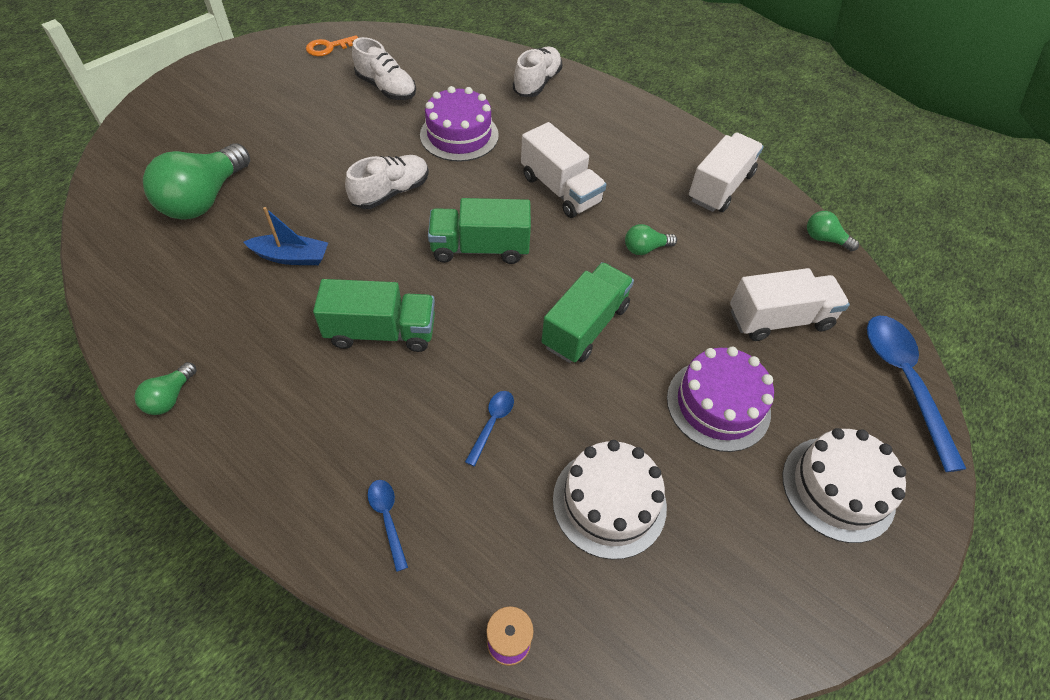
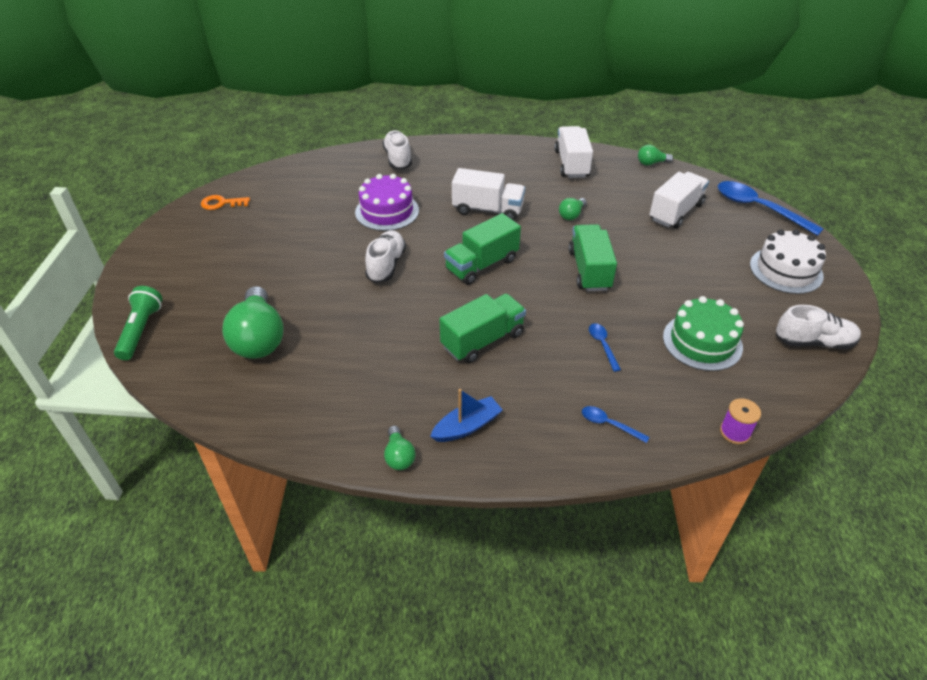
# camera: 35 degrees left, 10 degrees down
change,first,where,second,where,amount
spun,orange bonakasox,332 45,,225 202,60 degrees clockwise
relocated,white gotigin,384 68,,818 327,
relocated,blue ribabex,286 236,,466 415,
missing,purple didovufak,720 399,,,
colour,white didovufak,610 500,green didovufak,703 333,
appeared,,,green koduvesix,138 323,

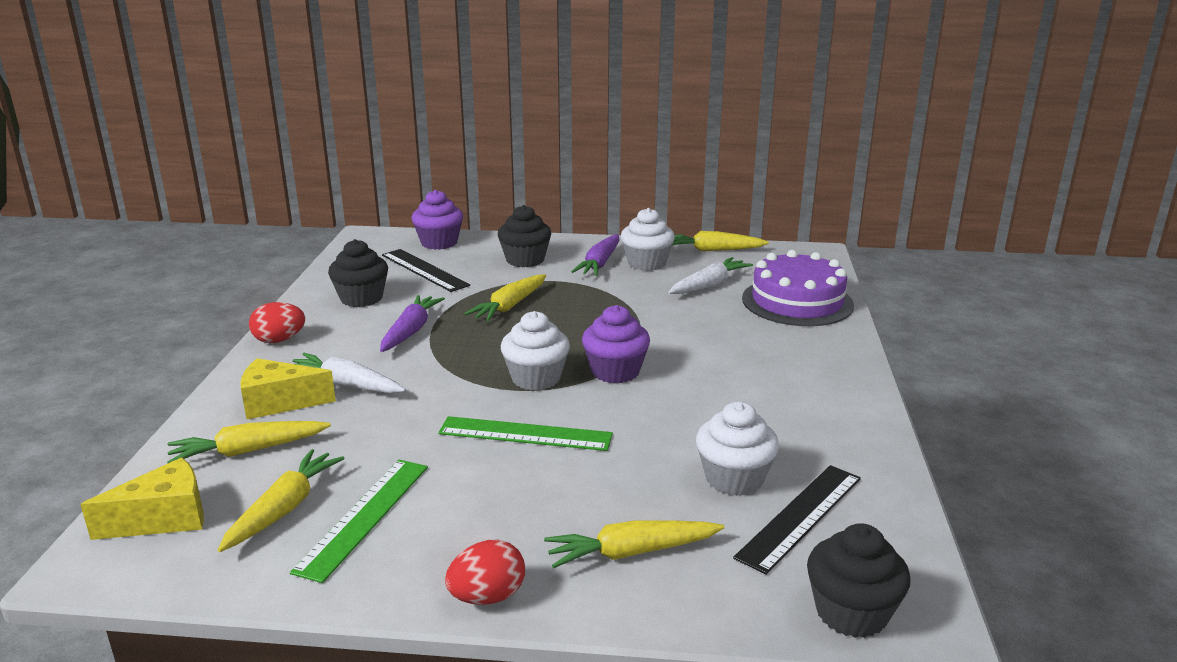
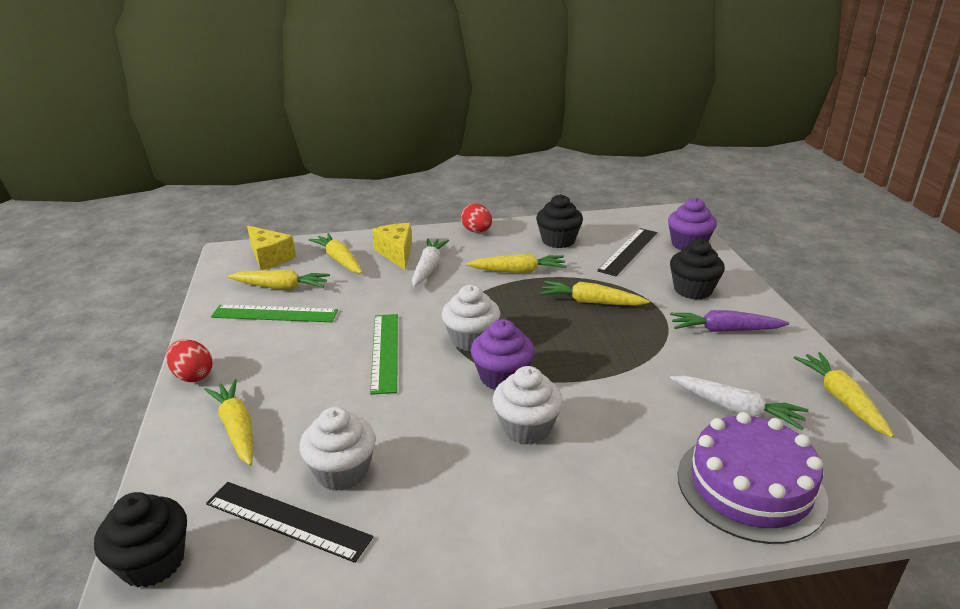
# camera: 75 degrees right, 5 degrees up
change,first,where,second,where,amount
relocated,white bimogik,648 239,,528 405,
colour,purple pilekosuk,412 323,yellow pilekosuk,516 263,

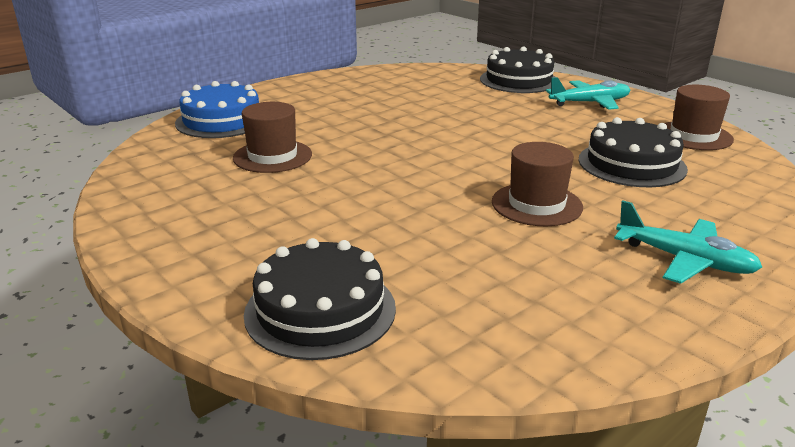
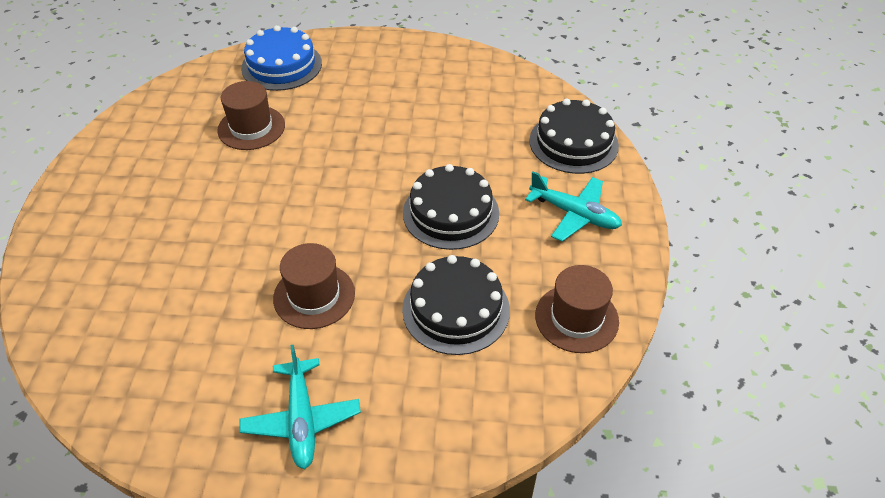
# camera: 45 degrees right, 20 degrees up
change,first,where,second,where,amount
relocated,black didovufak,320 299,,451 207,

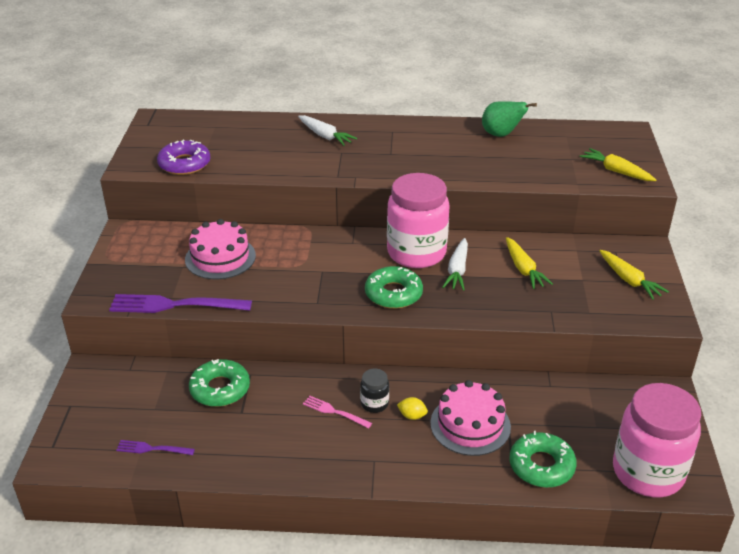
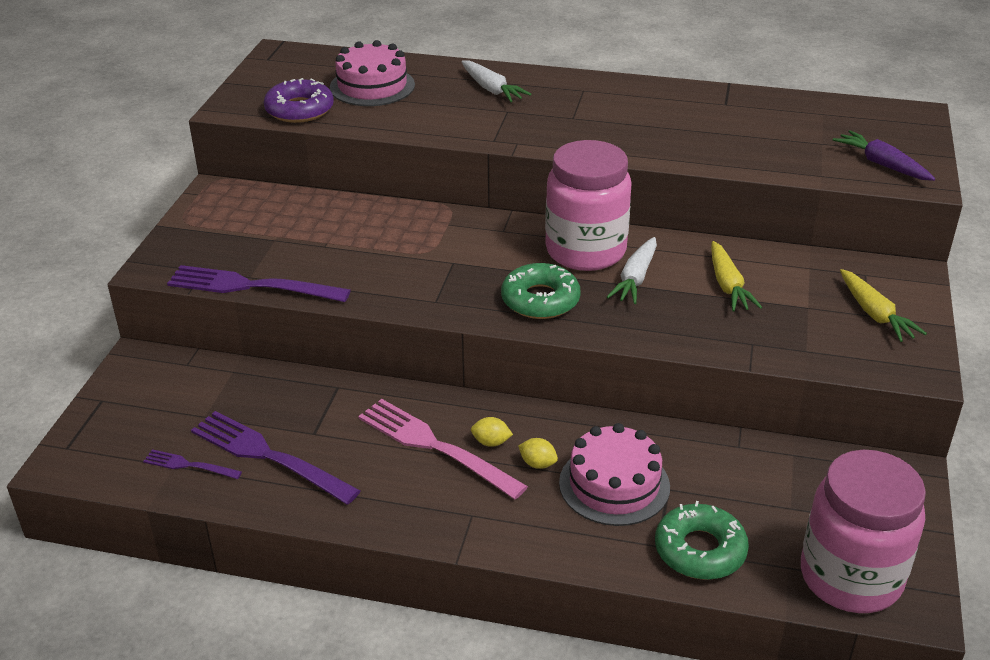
# camera: 10 degrees right, 0 degrees up
change,first,where,second,where,amount
missing,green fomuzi,509 119,,,
colour,yellow pilekosuk,618 164,purple pilekosuk,884 155,
relocated,pink didovufak,220 249,,372 73,
missing,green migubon,219 383,,,
exchanged,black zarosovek,374 390,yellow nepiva,492 432,
size,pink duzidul,337 412,,443 449,x1.97
appeared,,,purple duzidul,276 458,

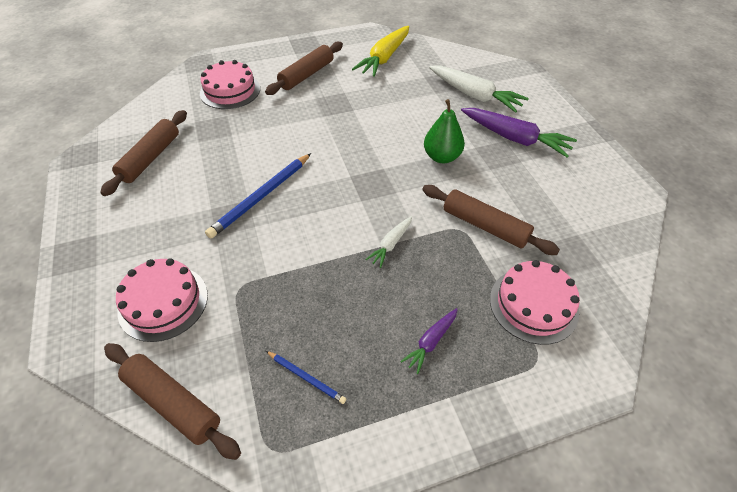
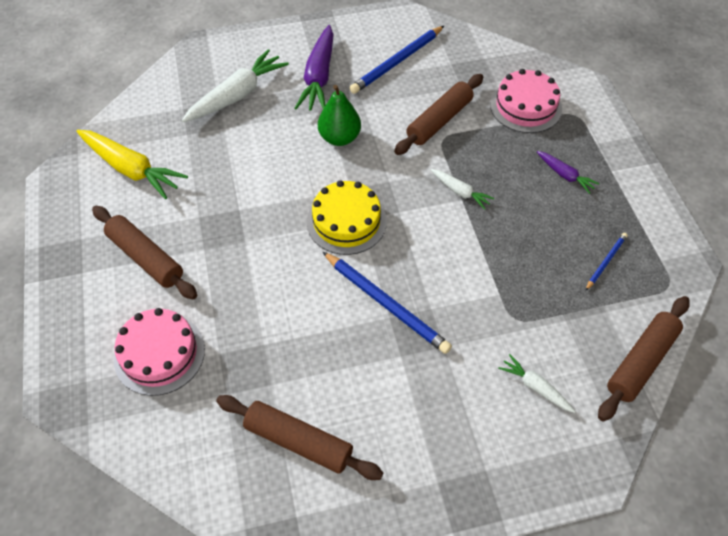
# camera: 85 degrees left, 5 degrees up
change,first,where,second,where,amount
spun,purple pilekosuk,519 133,,314 68,150 degrees clockwise
exchanged,pink didovufak,162 300,white pilekosuk,537 383,
appeared,,,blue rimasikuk,397 60,
appeared,,,yellow didovufak,347 217,

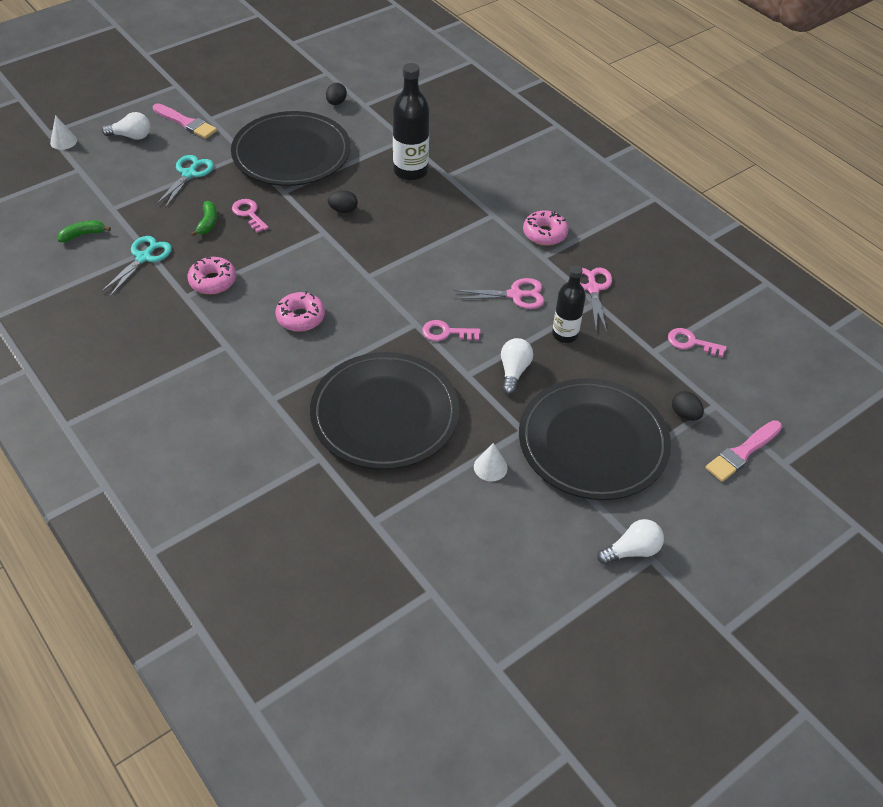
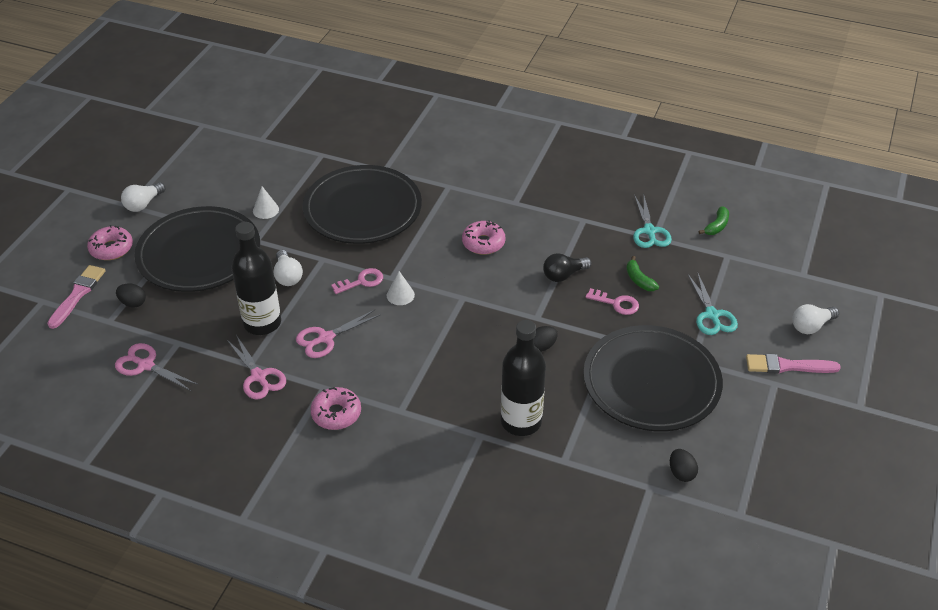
# camera: 150 degrees right, 5 degrees down
change,first,where,second,where,amount
relocated,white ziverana,63 132,,401 288,
relocated,pink migubon,212 275,,110 242,
size,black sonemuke,569 304,,256 278,x1.52
exchanged,pink bonakasox,697 342,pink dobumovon,157 367,
appeared,,,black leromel,567 267,

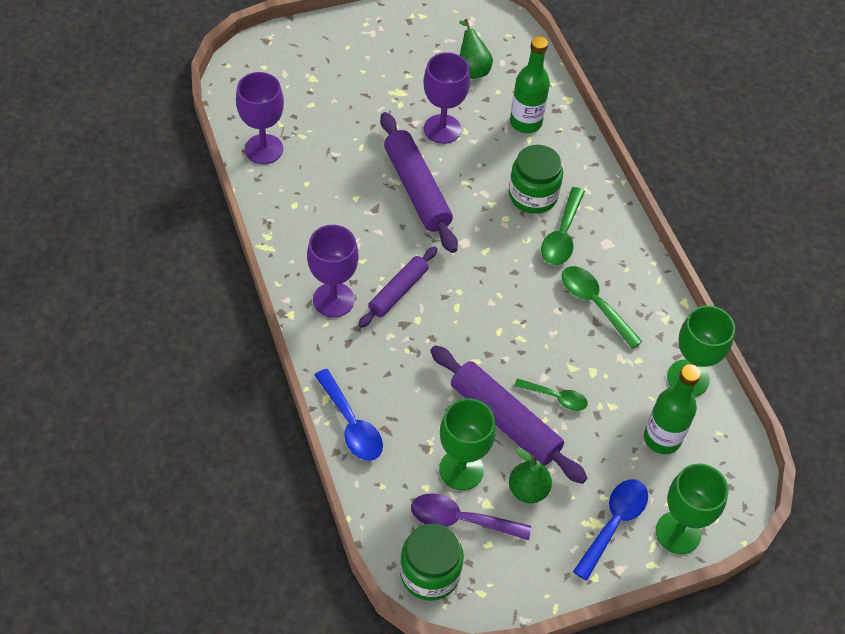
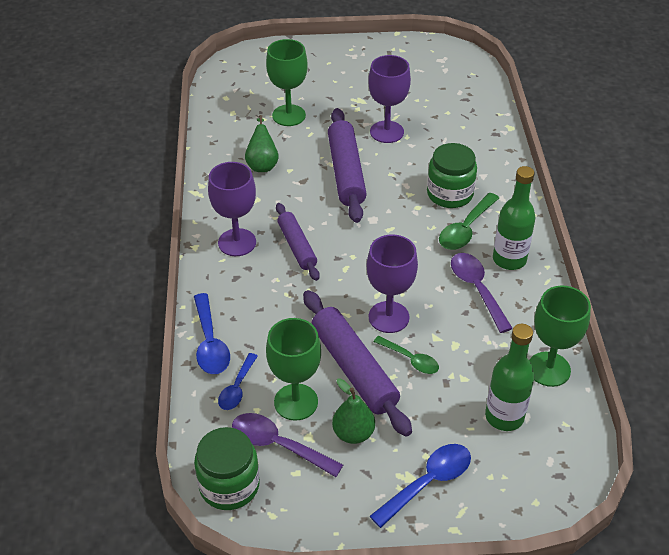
# camera: 20 degrees right, 10 degrees down
change,first,where,second,where,amount
relocated,green fomuzi,476 49,,262 143,
relocated,green sonemuke,530 84,,514 218,
relocated,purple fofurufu,260 118,,392 283,
spun,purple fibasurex,397 287,,298 242,75 degrees counterclockwise
colour,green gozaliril,602 307,purple gozaliril,482 293,
relocated,green fofurufu,692 508,,287 82,
appeared,,,blue gozaliril,238 381,

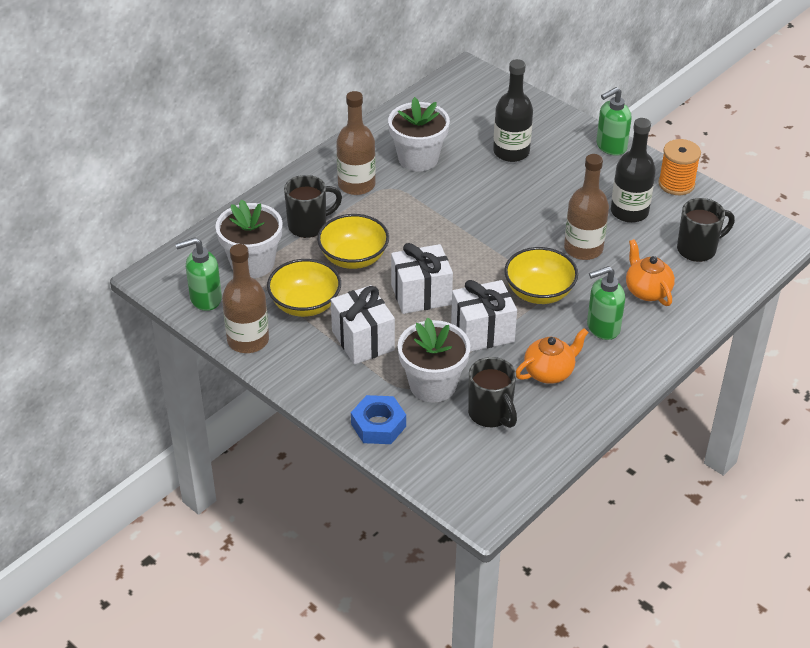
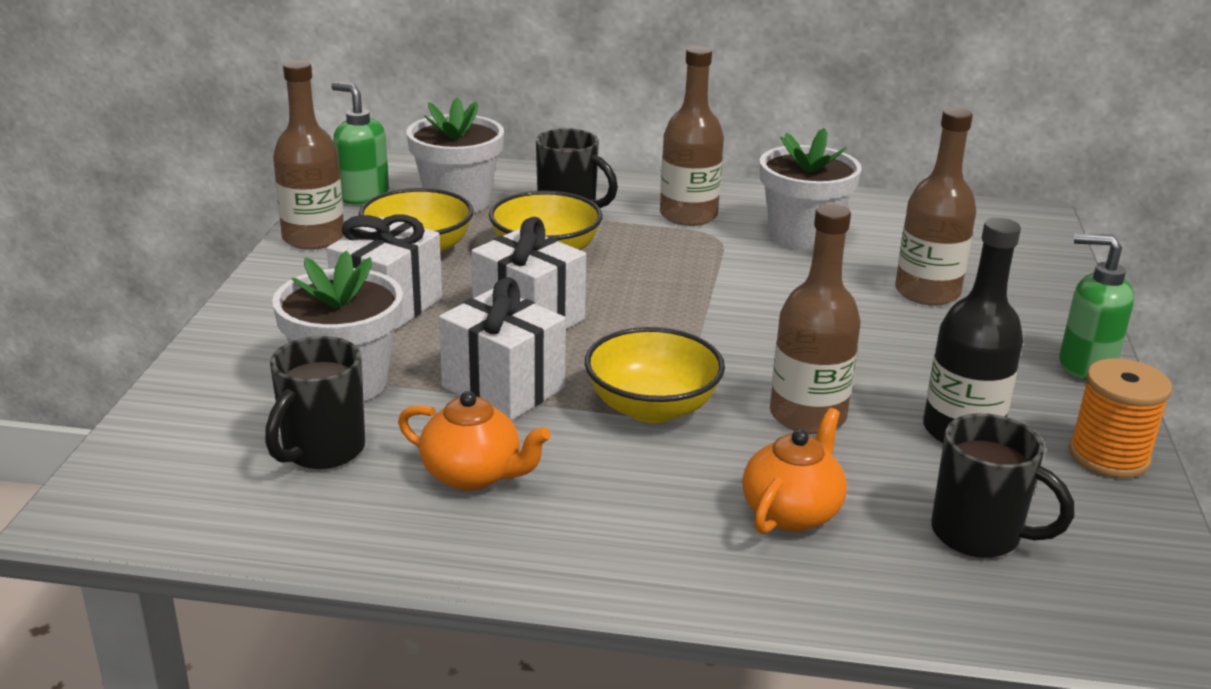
# camera: 55 degrees right, 15 degrees down
change,first,where,second,where,amount
colour,black sonemuke,513 110,brown sonemuke,935 207,
missing,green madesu,606 303,,,
missing,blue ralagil,378 419,,,

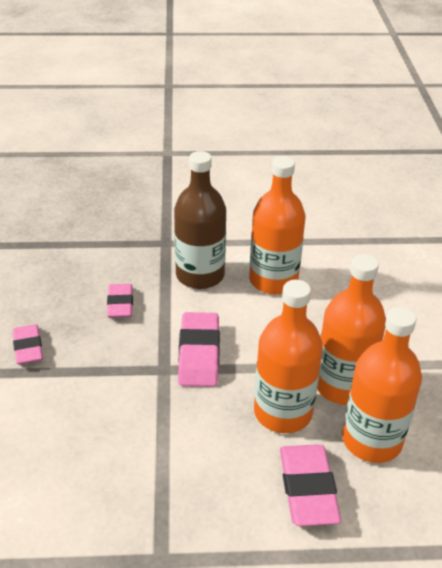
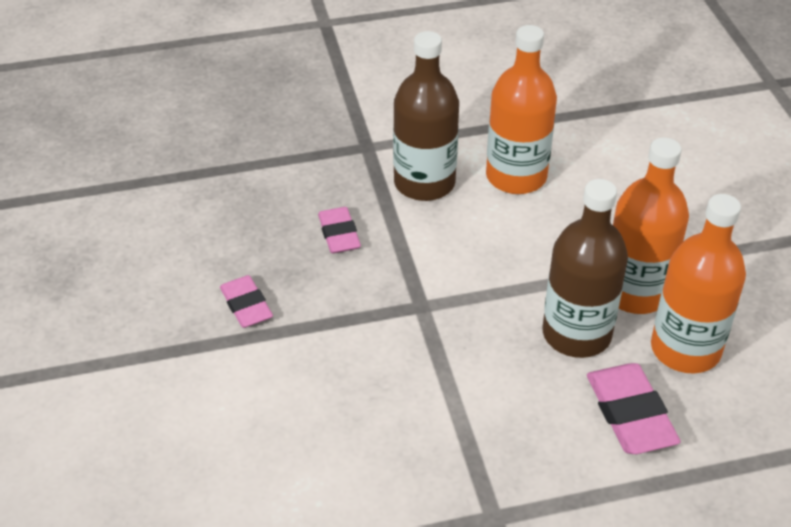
# camera: 10 degrees left, 5 degrees up
change,first,where,second,where,amount
colour,orange sonemuke,288 356,brown sonemuke,585 268,
missing,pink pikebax,199 349,,,

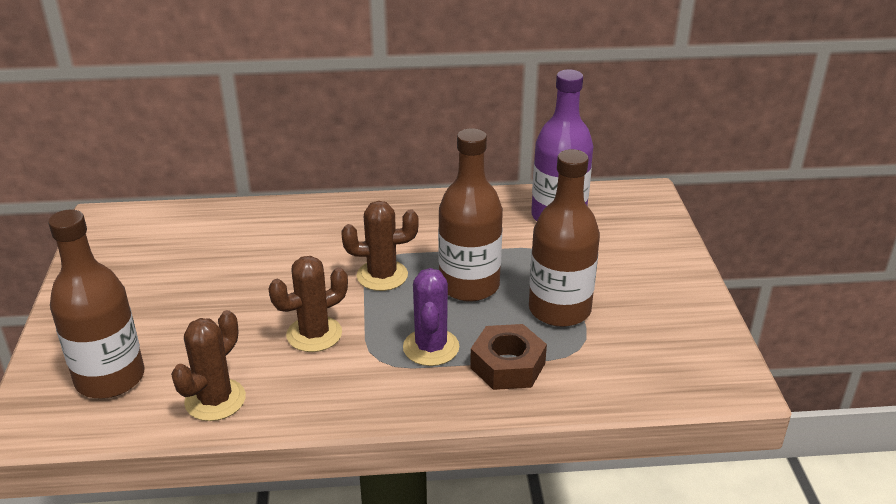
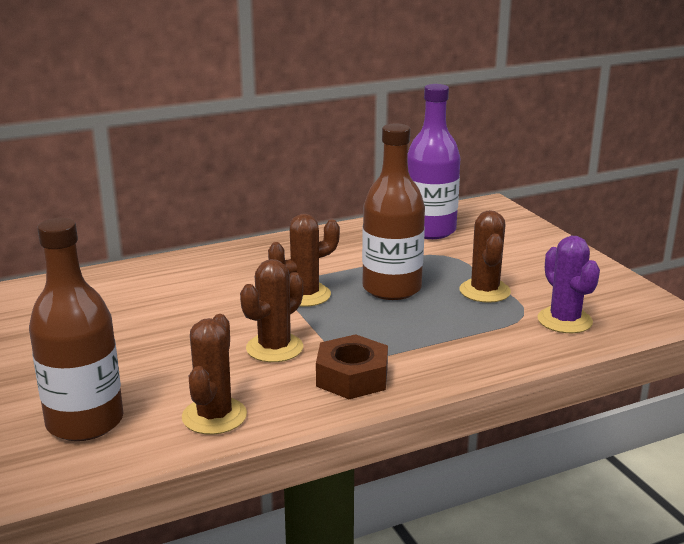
# camera: 20 degrees left, 10 degrees down
change,first,where,second,where,amount
exchanged,brown sonemuke,564 238,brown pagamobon,485 256,
relocated,purple pagamobon,431 317,,568 284,
relocated,brown ralagil,508 357,,352 366,

